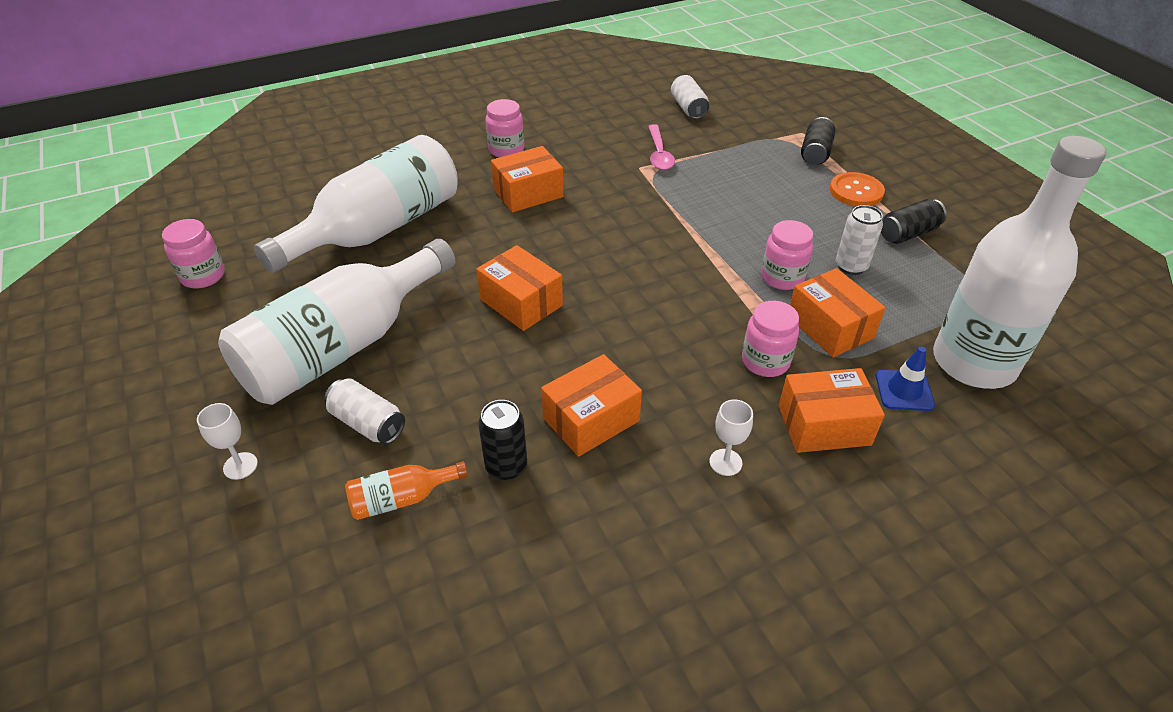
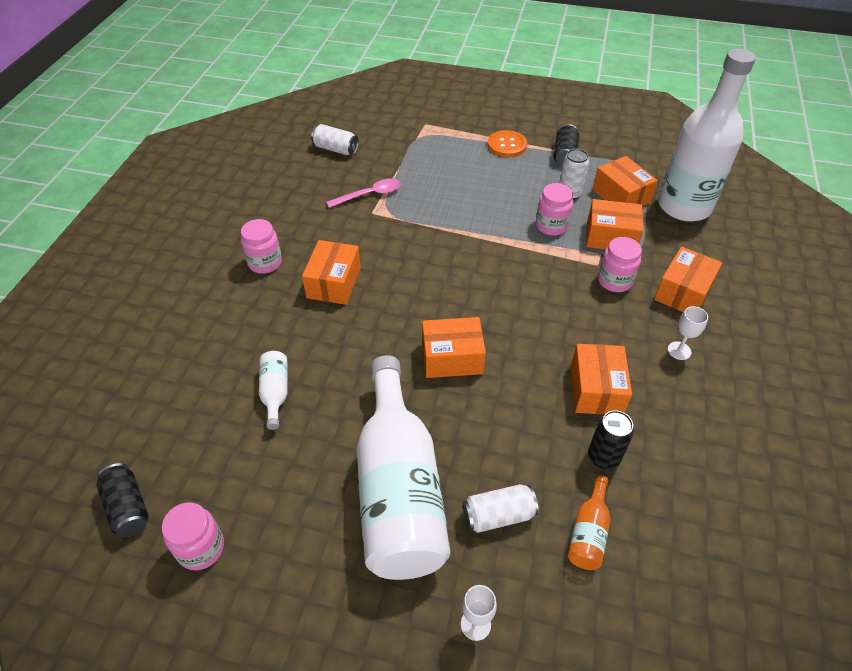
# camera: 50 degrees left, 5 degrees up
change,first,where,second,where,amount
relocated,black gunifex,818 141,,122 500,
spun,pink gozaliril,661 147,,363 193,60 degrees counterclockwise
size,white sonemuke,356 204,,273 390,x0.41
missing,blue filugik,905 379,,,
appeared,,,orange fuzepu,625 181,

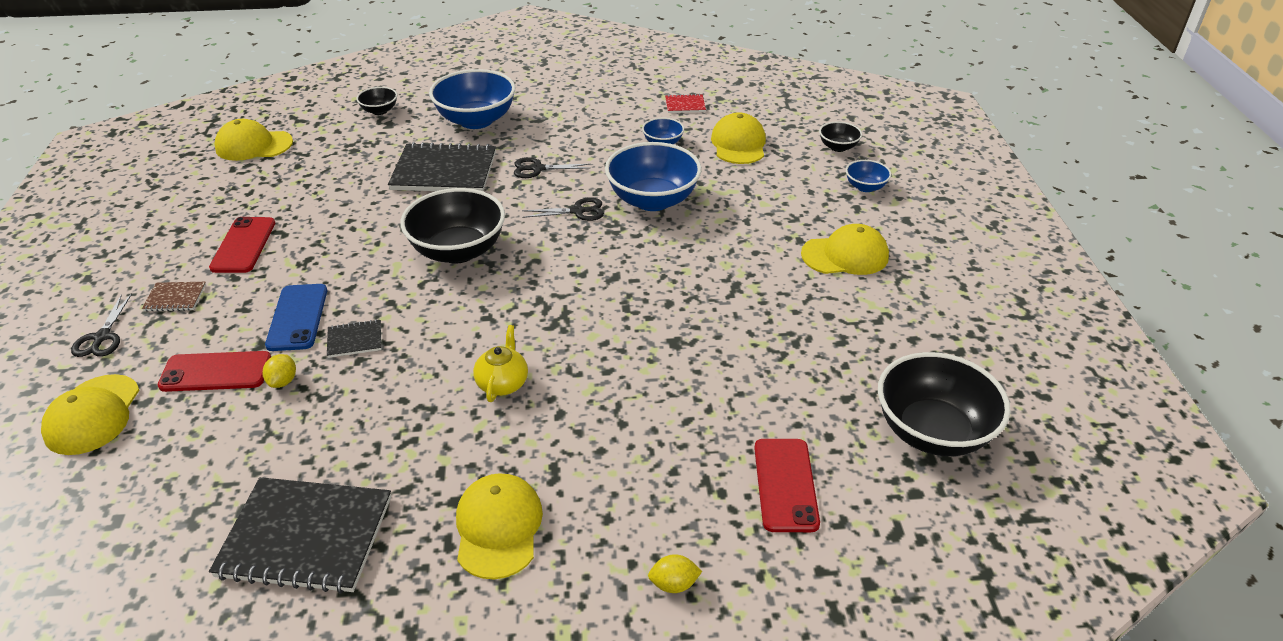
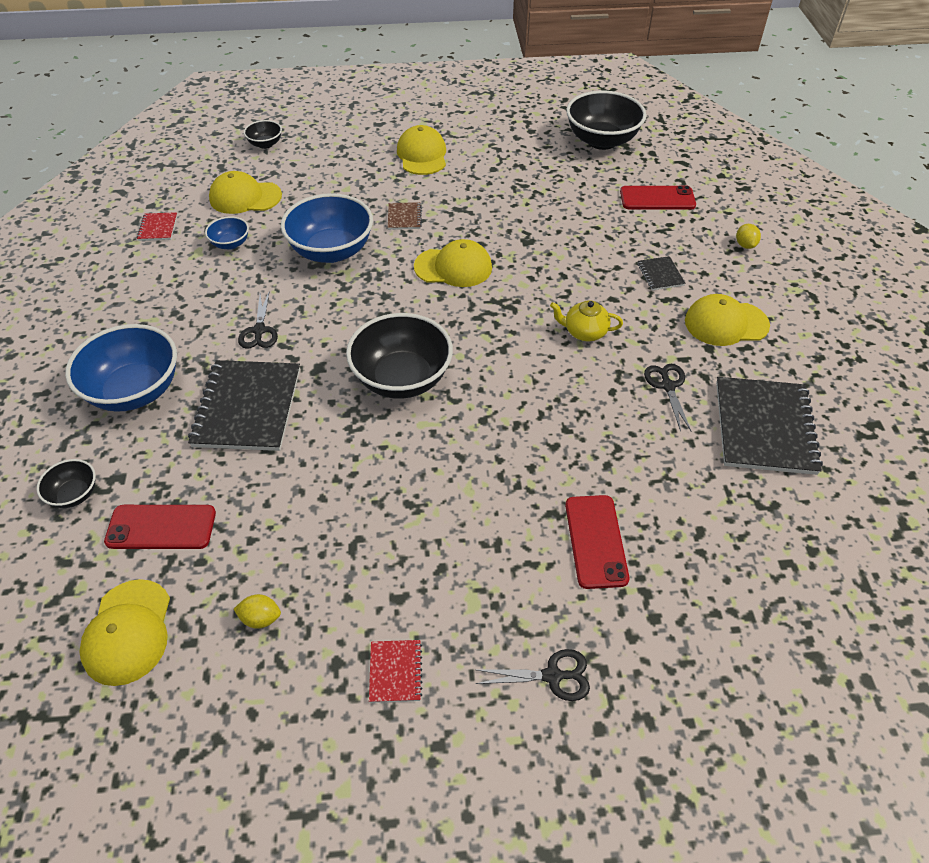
# camera: 90 degrees left, 10 degrees up
change,first,where,second,where,amount
missing,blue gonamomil,868 176,,,
relocated,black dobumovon,563 209,,667 397,
relocated,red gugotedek,242 245,,160 527,
relocated,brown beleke,174 296,,405 216,
missing,blue gugotedek,296 317,,,
relocated,black beleke,354 338,,661 273,
relocated,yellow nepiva,279 371,,257 611,
relocated,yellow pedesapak,90 414,,453 263,
appeared,,,red beleke,395 671,

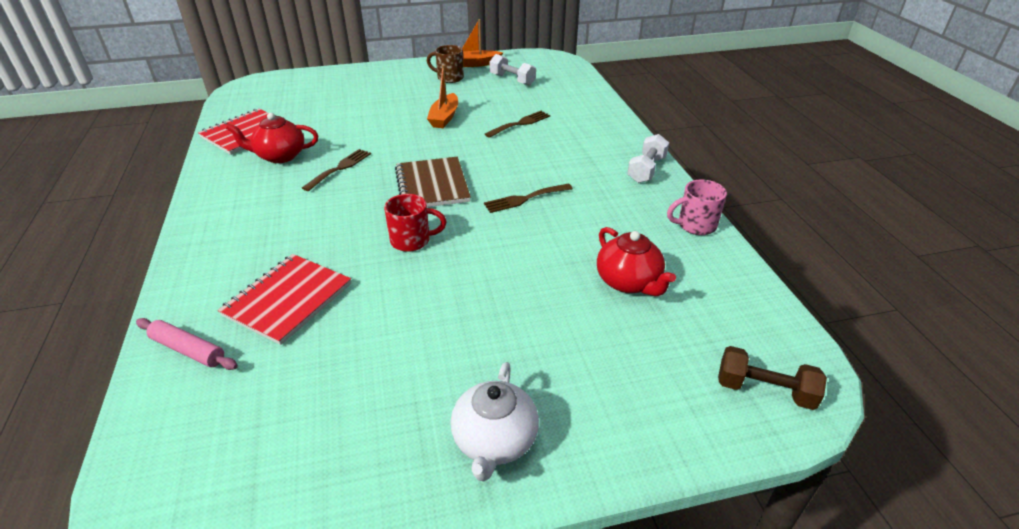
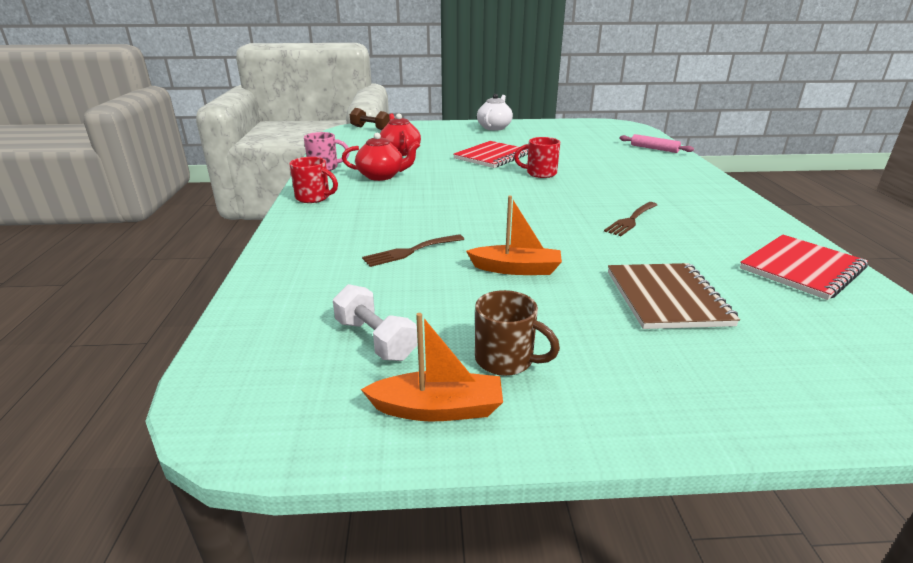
# camera: 170 degrees left, 10 degrees down
change,first,where,second,where,amount
spun,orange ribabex,442 96,,514 235,75 degrees clockwise
relocated,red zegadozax,272 138,,381 157,
exchanged,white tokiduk,648 158,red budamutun,313 180,
relocated,brown beleke,433 182,,674 296,
missing,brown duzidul,528 198,,,
relocated,red beleke,284 299,,490 154,

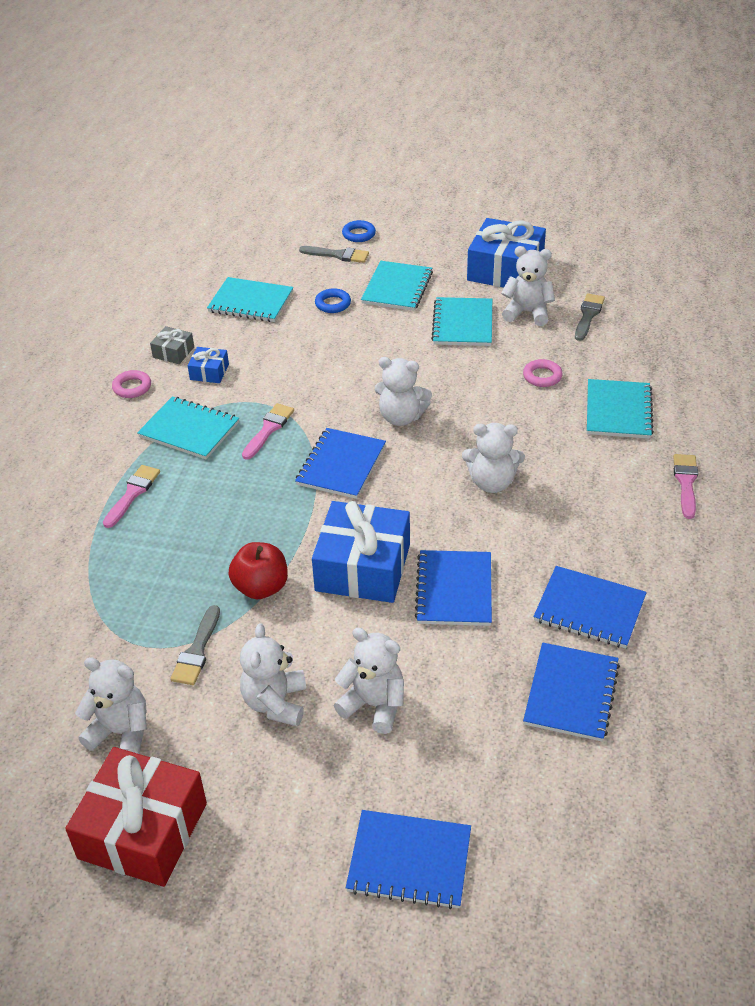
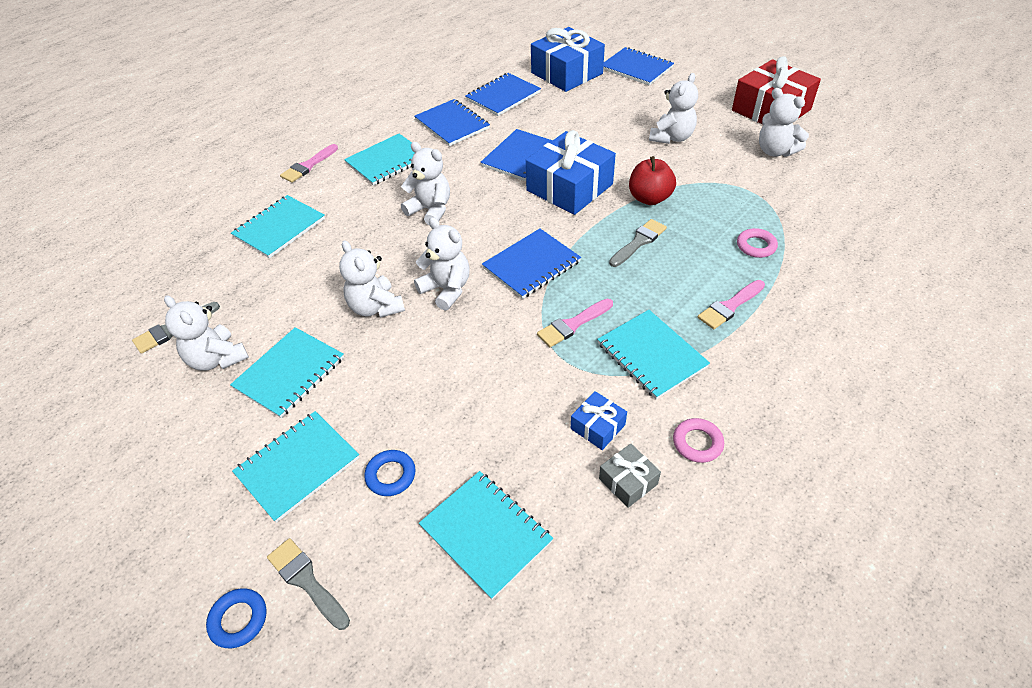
# camera: 150 degrees left, 5 degrees up
change,first,where,second,where,amount
relocated,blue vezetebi,506 253,,568 59,
relocated,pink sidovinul,543 373,,757 243,
relocated,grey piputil,195 645,,638 243,
relocated,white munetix,369 681,,372 279,
appeared,,,turquoise beleke,379 160,

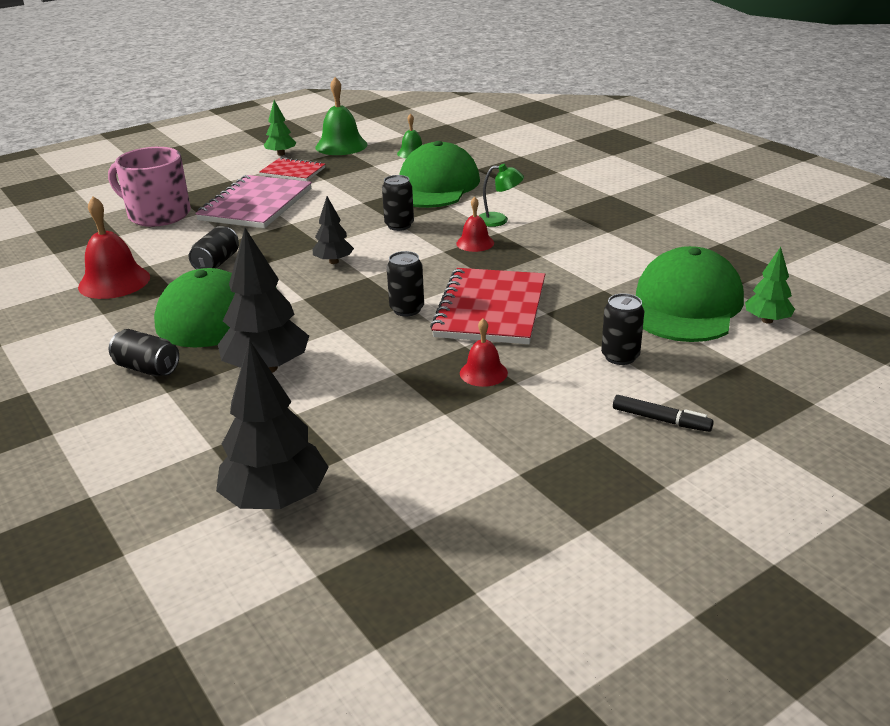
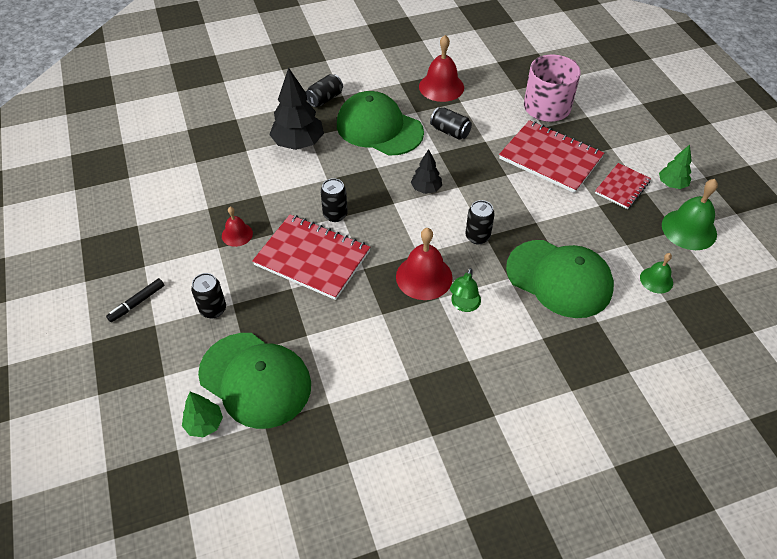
# camera: 105 degrees right, 20 degrees up
change,first,where,second,where,amount
colour,pink beleke,253 201,red beleke,551 156,
size,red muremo,475 224,,424 264,x1.74
missing,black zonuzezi,272 424,,,

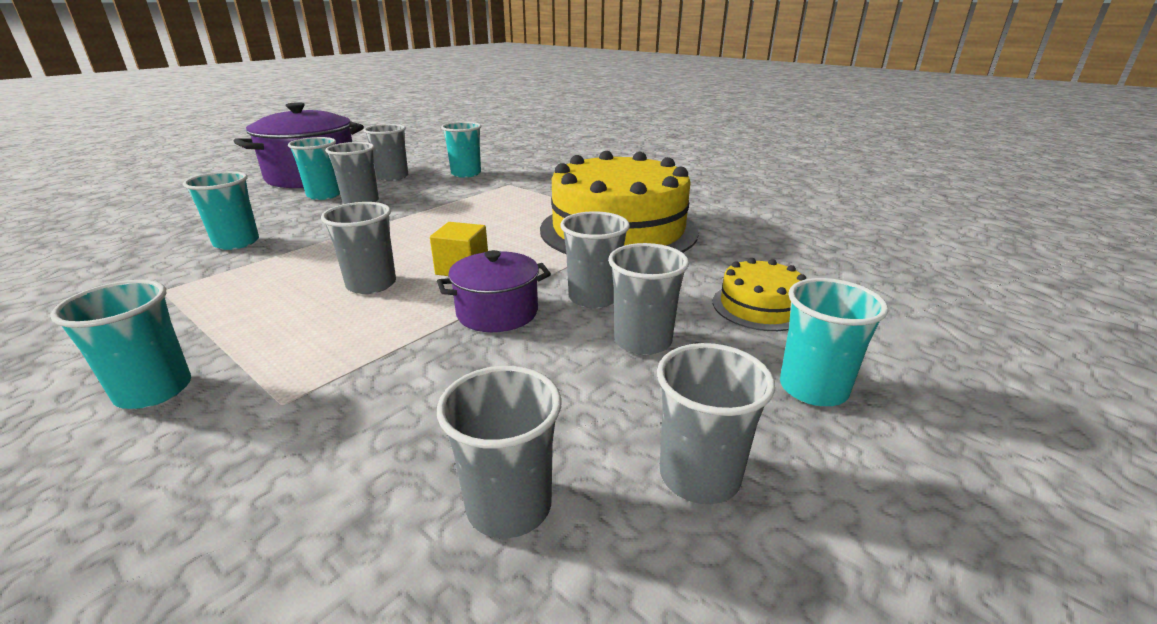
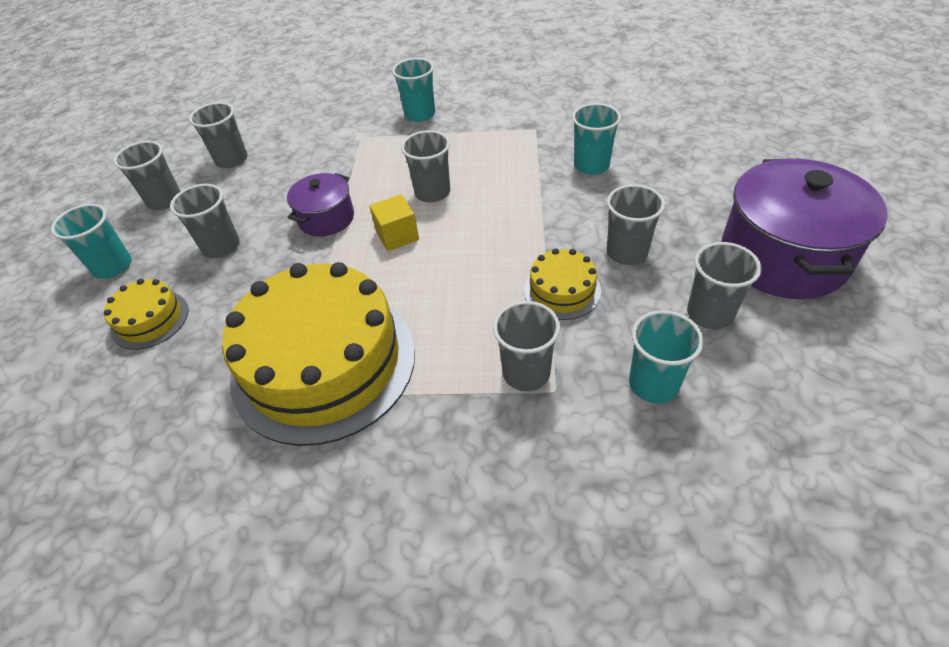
# camera: 145 degrees right, 20 degrees up
change,first,where,second,where,amount
missing,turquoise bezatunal,314 168,,,
relocated,grey bezatunal,595 259,,526 346,
appeared,,,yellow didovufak,562 284,

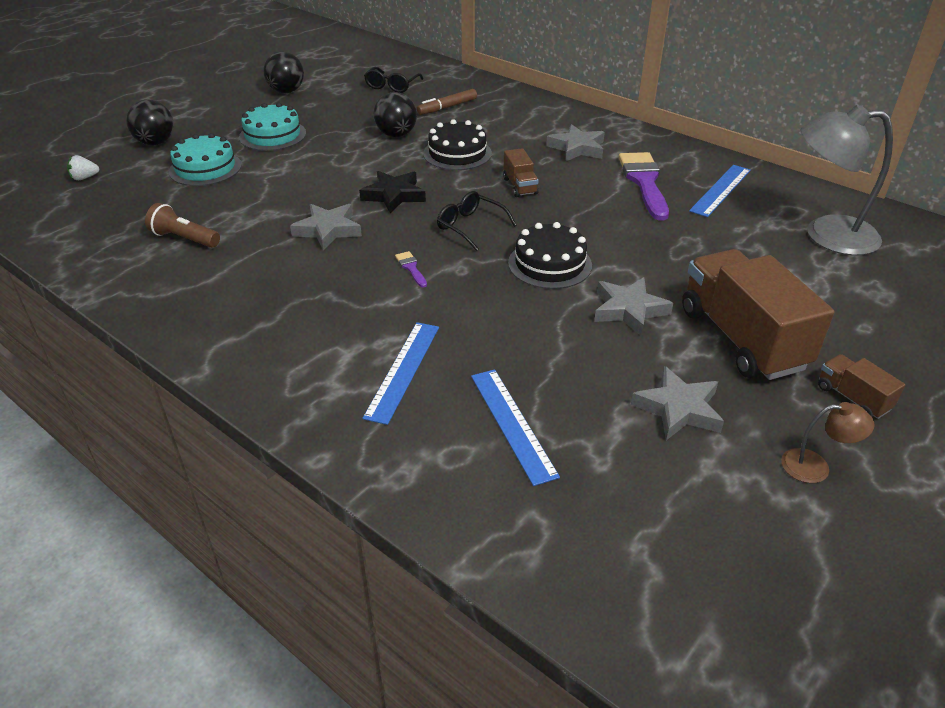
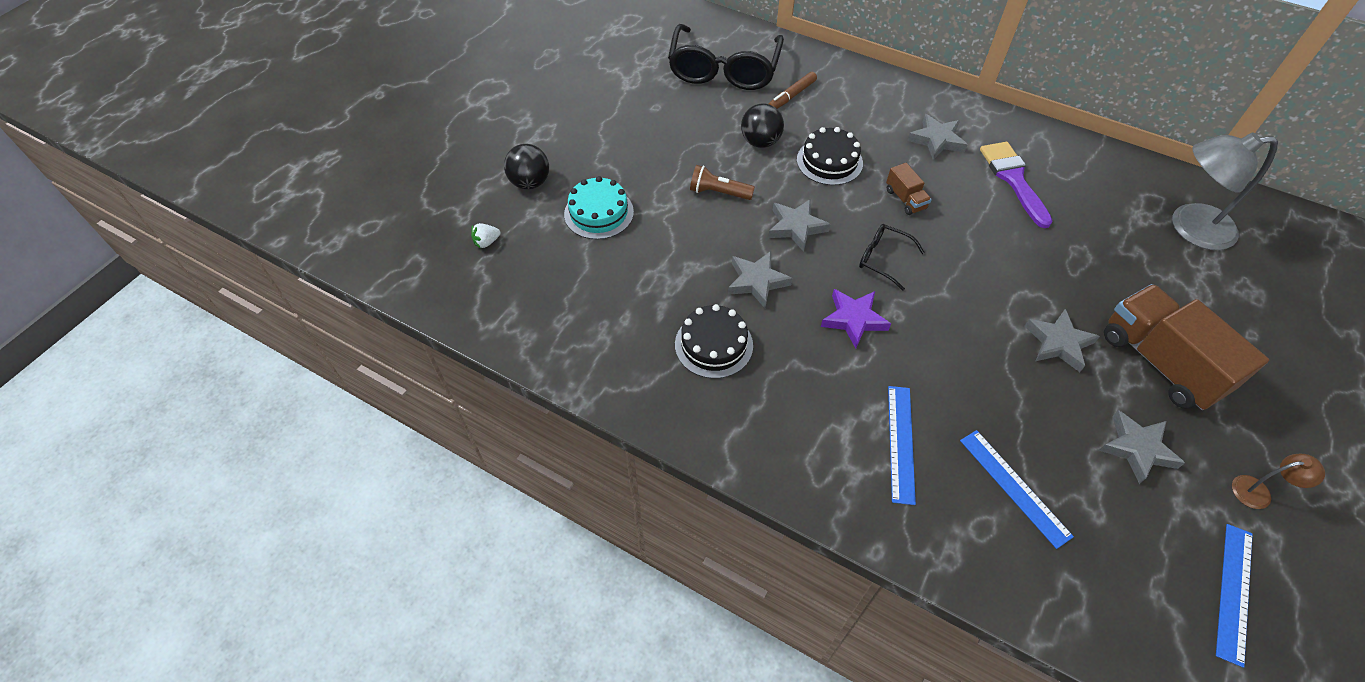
# camera: 10 degrees left, 15 degrees up
change,first,where,second,where,amount
missing,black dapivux,283 72,,,
size,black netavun,394 80,,726 57,x2.12
missing,turquoise didovufak,272 127,,,
relocated,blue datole,720 191,,1234 596,
colour,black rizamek,392 192,grey rizamek,799 225,
relocated,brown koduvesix,182 225,,722 182,
relocated,black didovufak,550 255,,714 341,
exchanged,purple piputil,411 269,purple rizamek,856 318,
missing,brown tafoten,861 386,,,

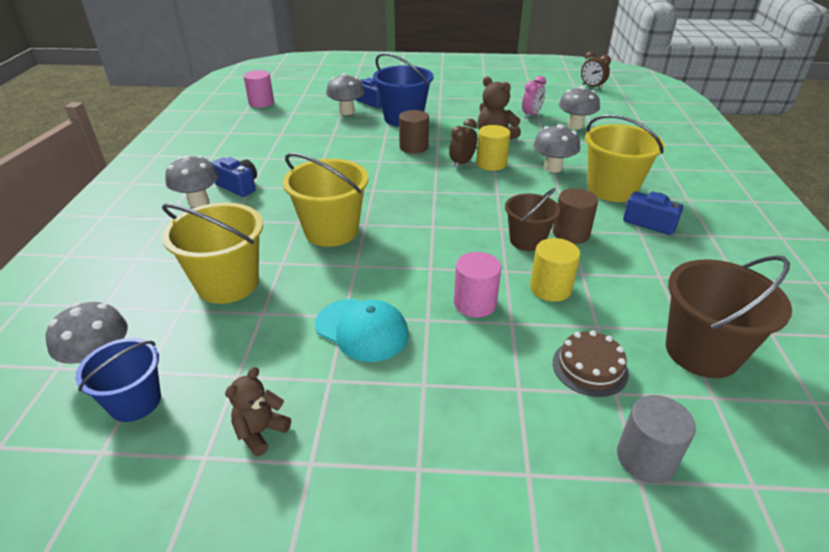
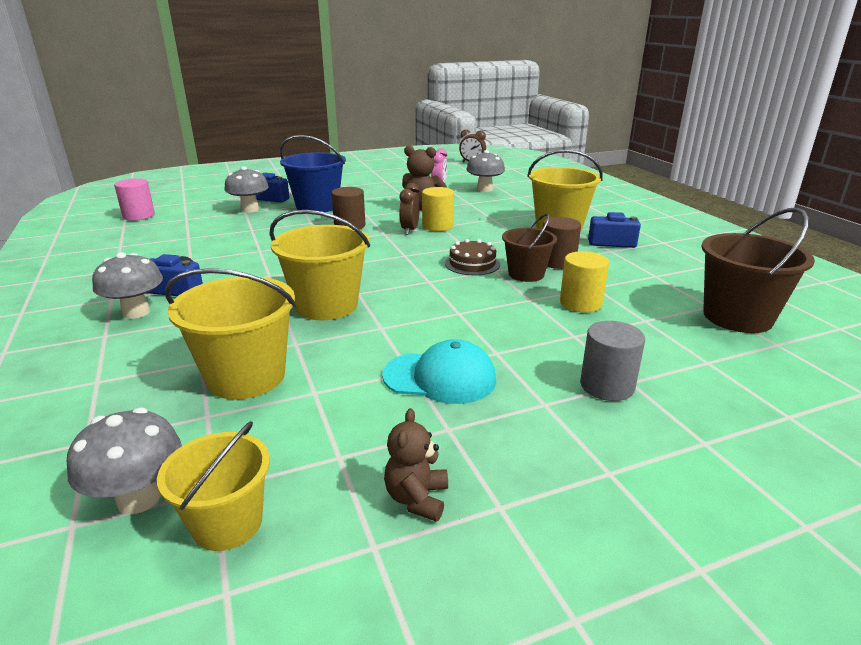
# camera: 25 degrees left, 10 degrees down
change,first,where,second,where,amount
missing,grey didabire,556 148,,,
missing,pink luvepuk,477 285,,,
relocated,brown didovufak,591 363,,472 257,
colour,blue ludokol,118 380,yellow ludokol,213 486,
relocated,grey luvepuk,656 439,,612 361,

